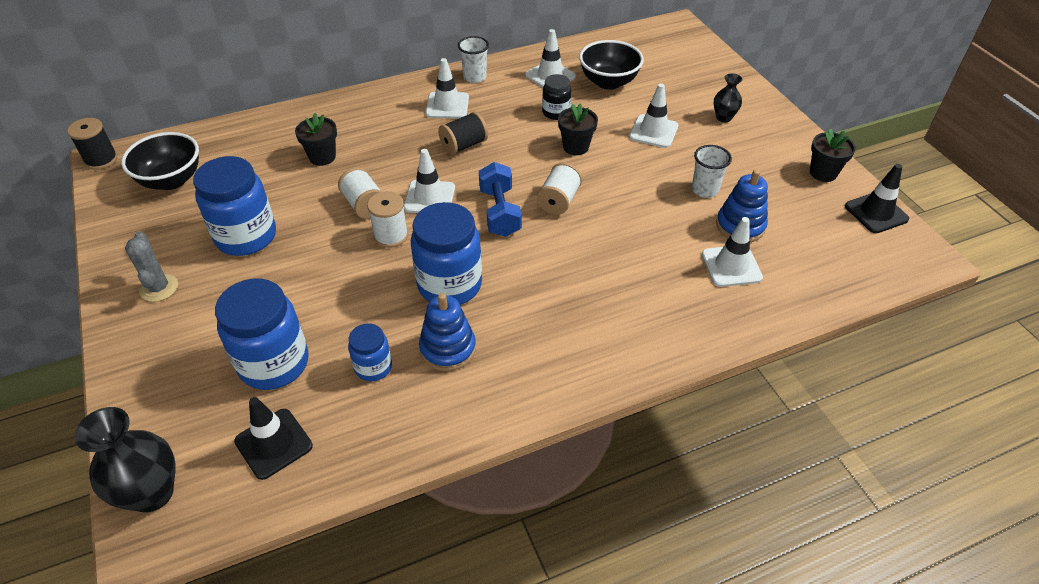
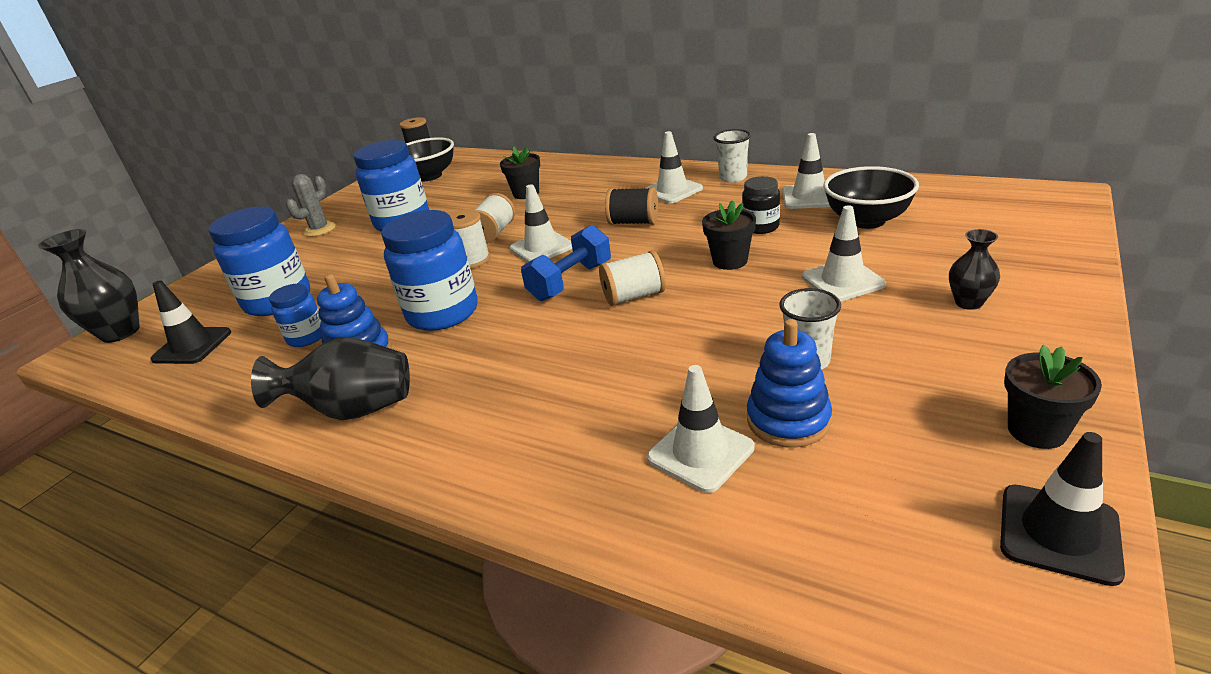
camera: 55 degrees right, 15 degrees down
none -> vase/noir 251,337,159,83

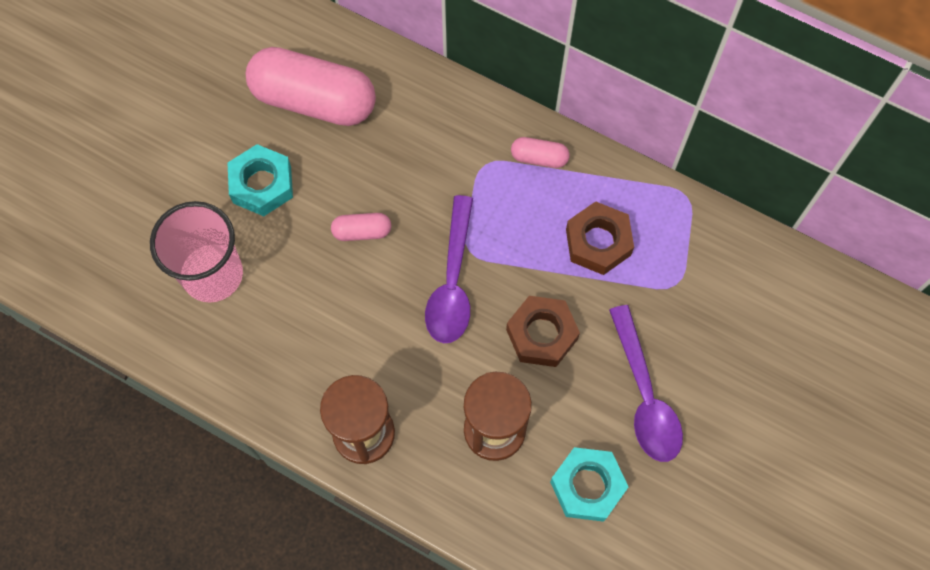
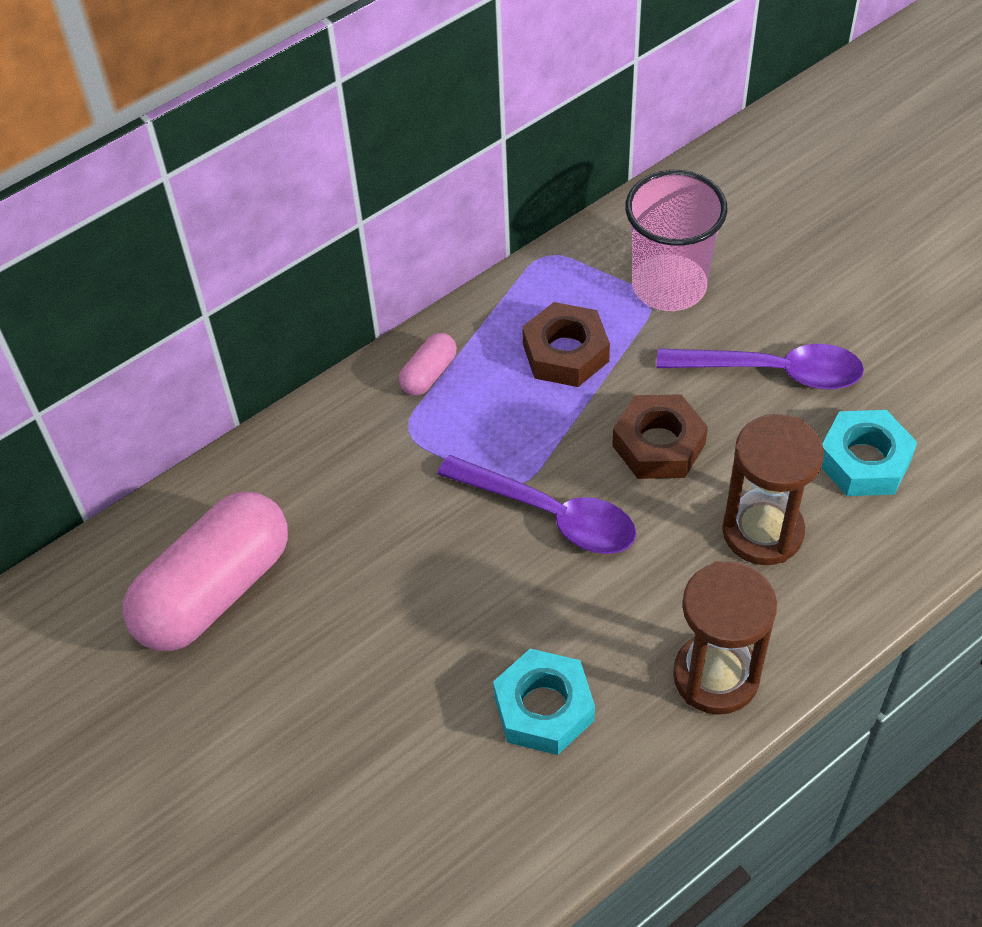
camera: 65 degrees left, 15 degrees down
gélule/rose 331,213,60,28 -> none
gobelet/rose 150,201,93,102 -> gobelet/rose 625,170,103,141, move
écrou/turquoise 228,144,65,72 -> écrou/turquoise 493,649,102,106, move

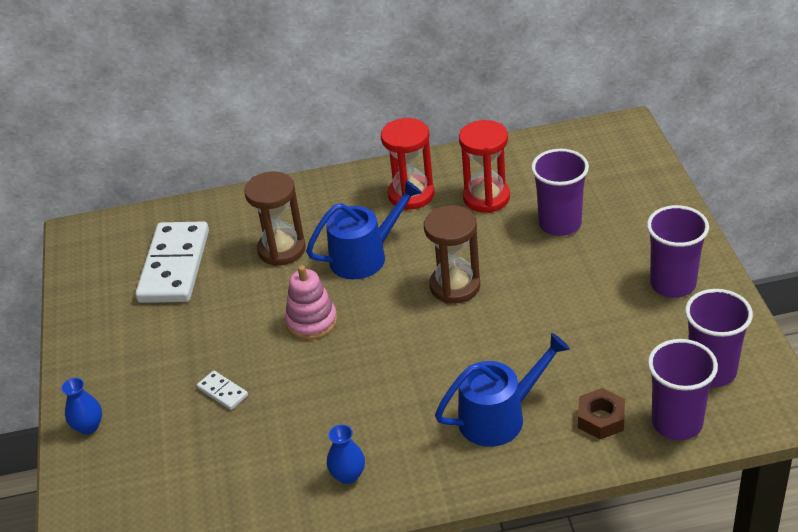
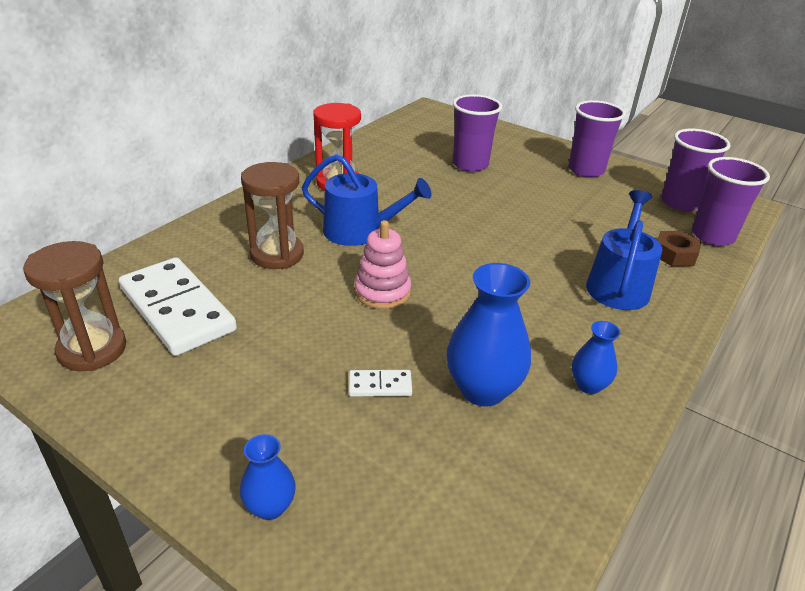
camera: 50 degrees left, 5 degrees down
sablier/rouge 459,120,51,93 -> none
none -> vase/bleu 446,263,85,144
sablier/marron 424,205,56,99 -> sablier/marron 23,241,103,130, move
arrosoir/bleu 306,180,116,99 -> arrosoir/bleu 301,154,131,92, 90 degrees clockwise

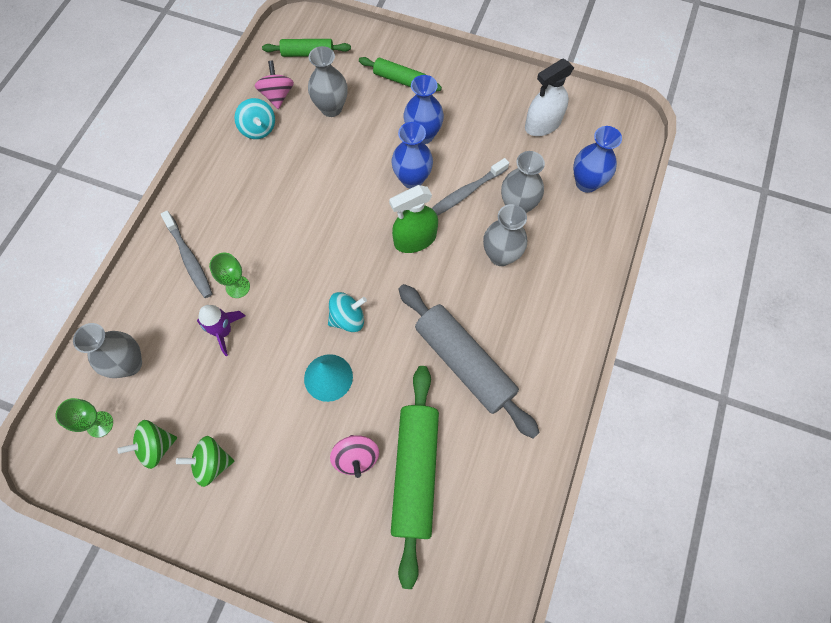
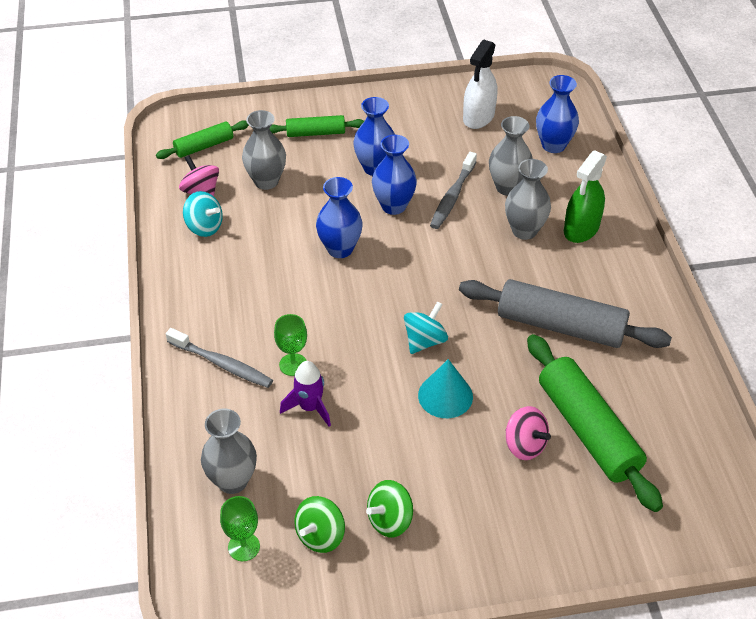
camera: 30 degrees left, 20 degrees down
none -> vase/bleu 316,177,47,81
vaporisateur/vert 389,185,49,68 -> vaporisateur/vert 564,150,43,93, move

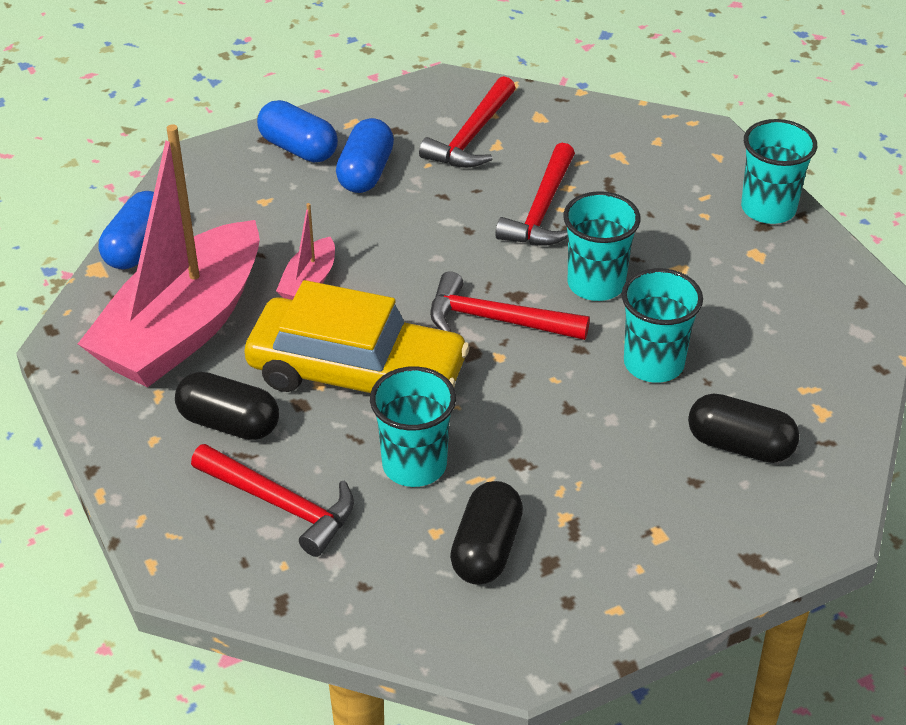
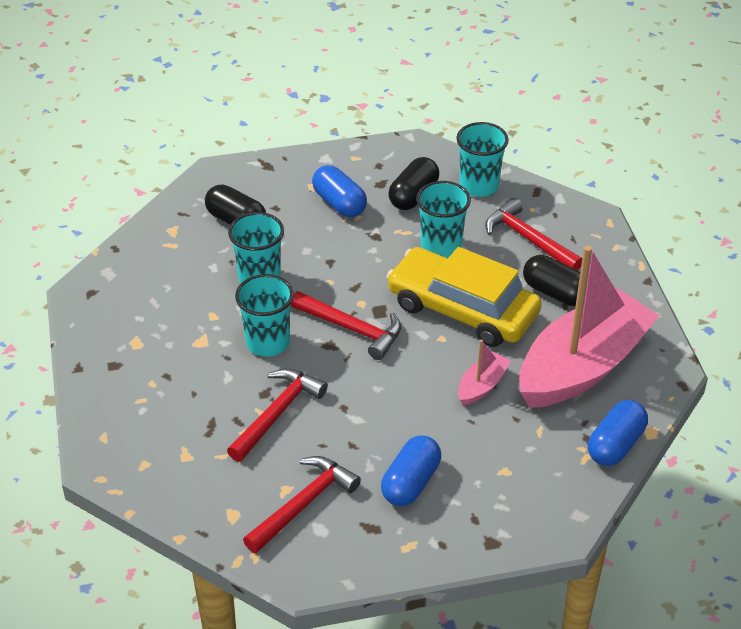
camera: 165 degrees left, 0 degrees up
gélule/bleu 257,100,81,62 -> gélule/bleu 312,165,55,52, move
gobelet/turquoise 741,119,76,105 -> gobelet/turquoise 456,122,53,75, move

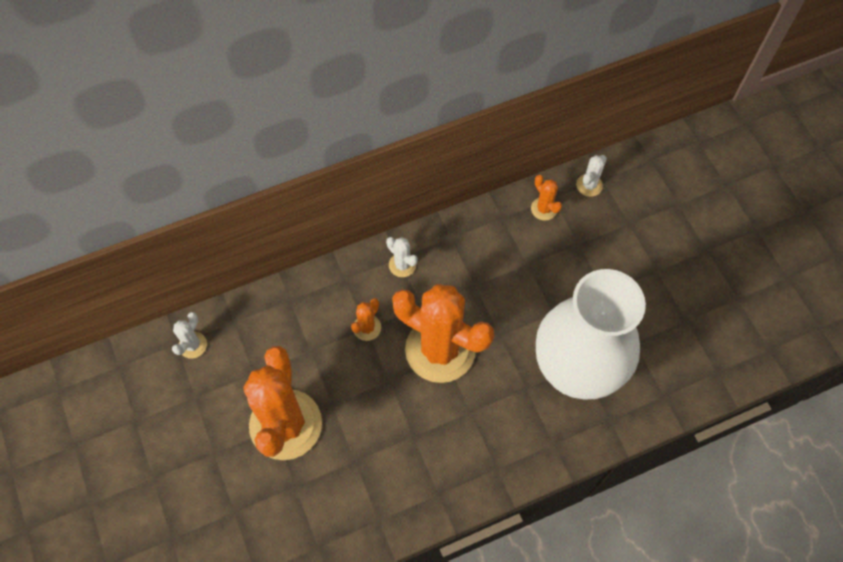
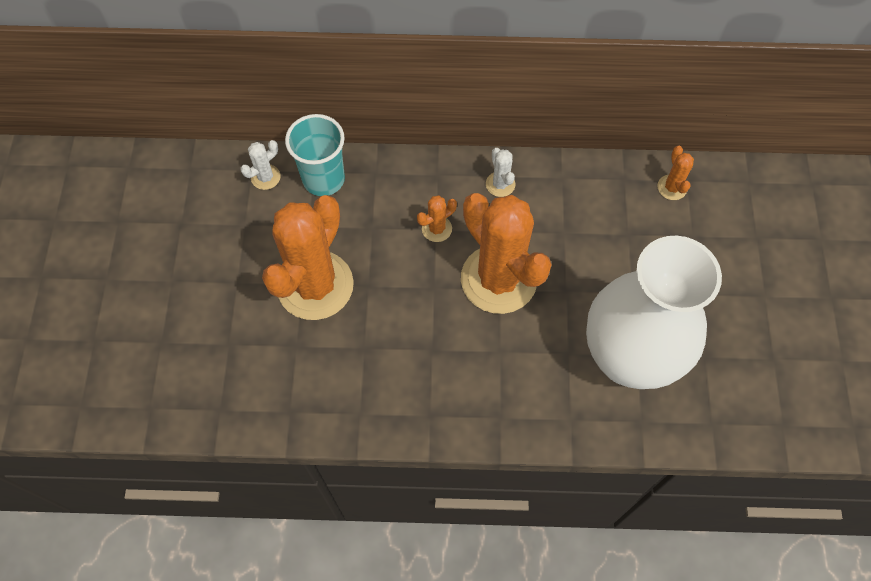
camera: 25 degrees right, 0 degrees up
cactus/blanc 576,155,31,42 -> none
none -> gobelet/turquoise 285,114,60,82

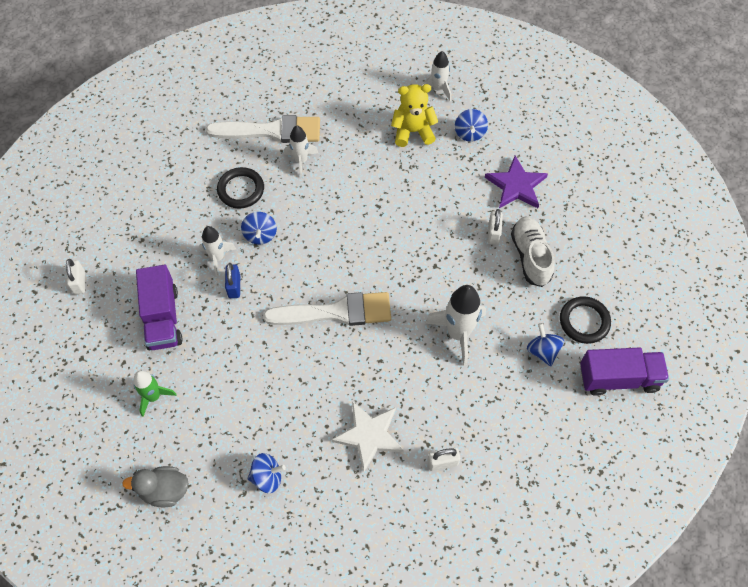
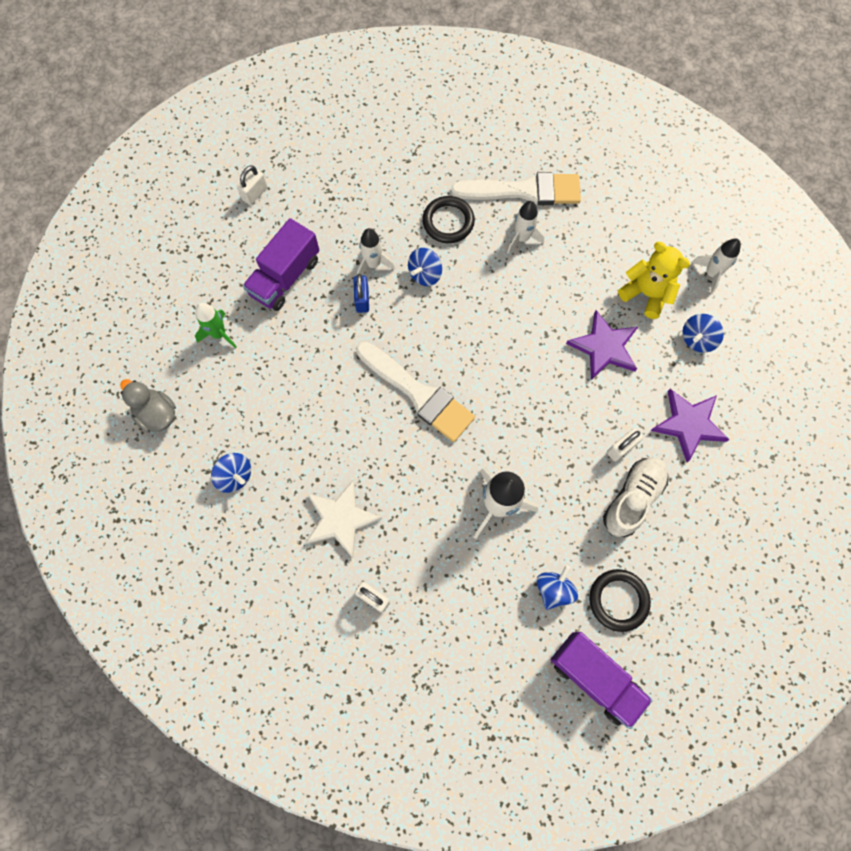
camera: 45 degrees right, 10 degrees up
none -> étoile/violet 566,310,72,70
pinceau/blanc 206,115,114,28 -> pinceau/blanc 451,172,130,33, 45 degrees counterclockwise
cadenas/bleu 225,263,15,35 -> cadenas/bleu 353,274,16,39, 45 degrees counterclockwise

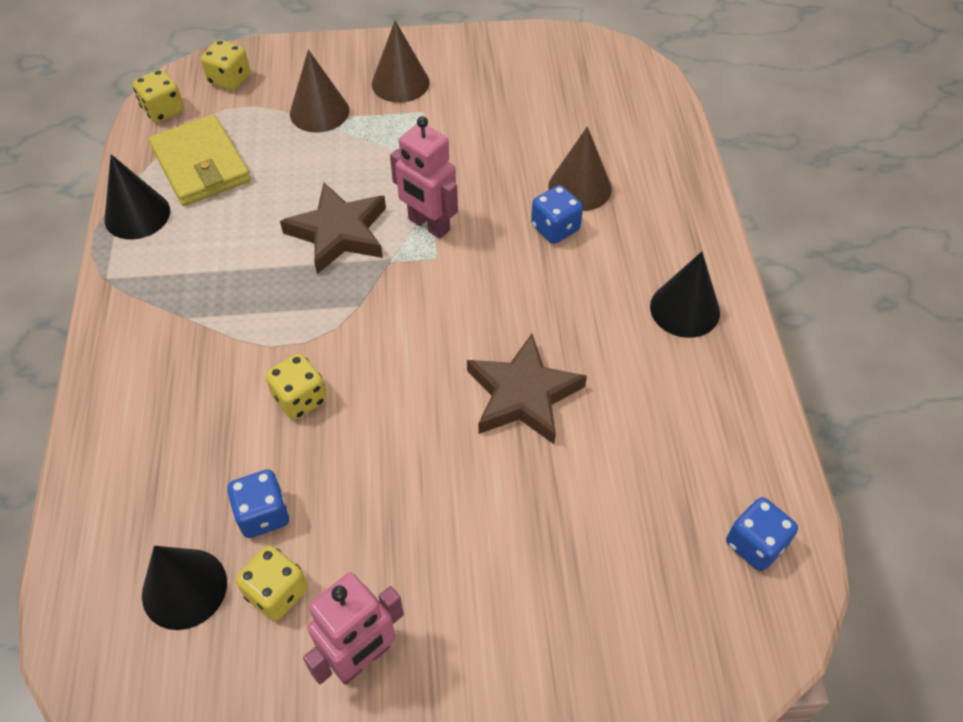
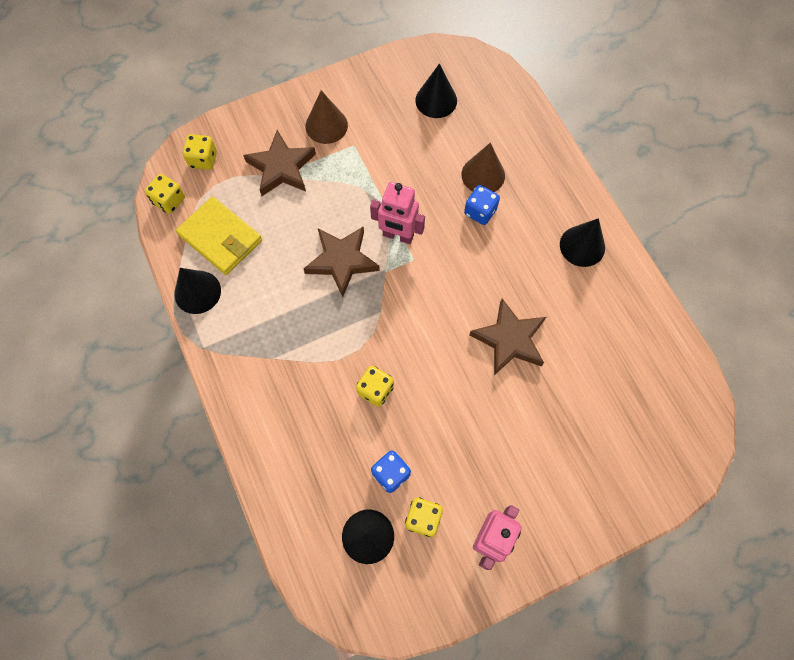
camera: 20 degrees left, 15 degrees up
dé/bleu 726,497,72,74 -> none
none -> cône/noir 415,64,42,54
cône/marron 290,49,59,84 -> étoile/marron 243,130,73,66

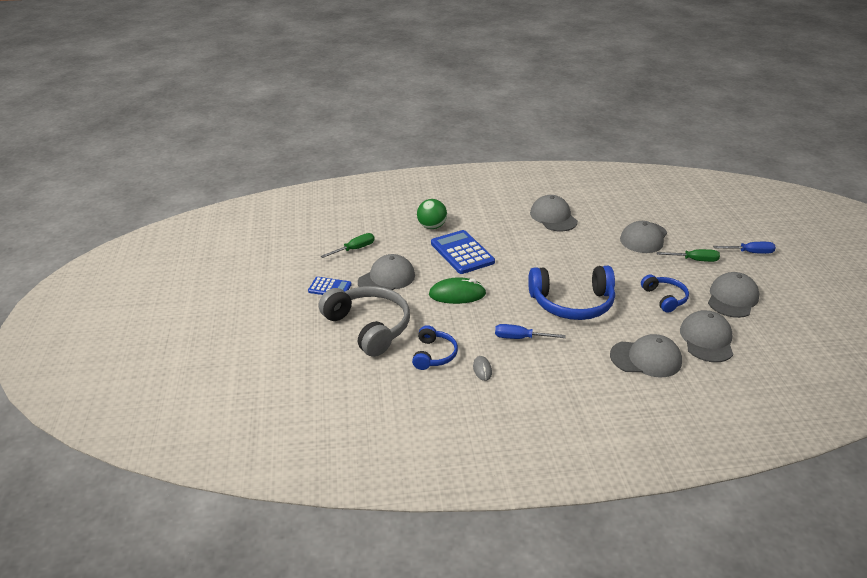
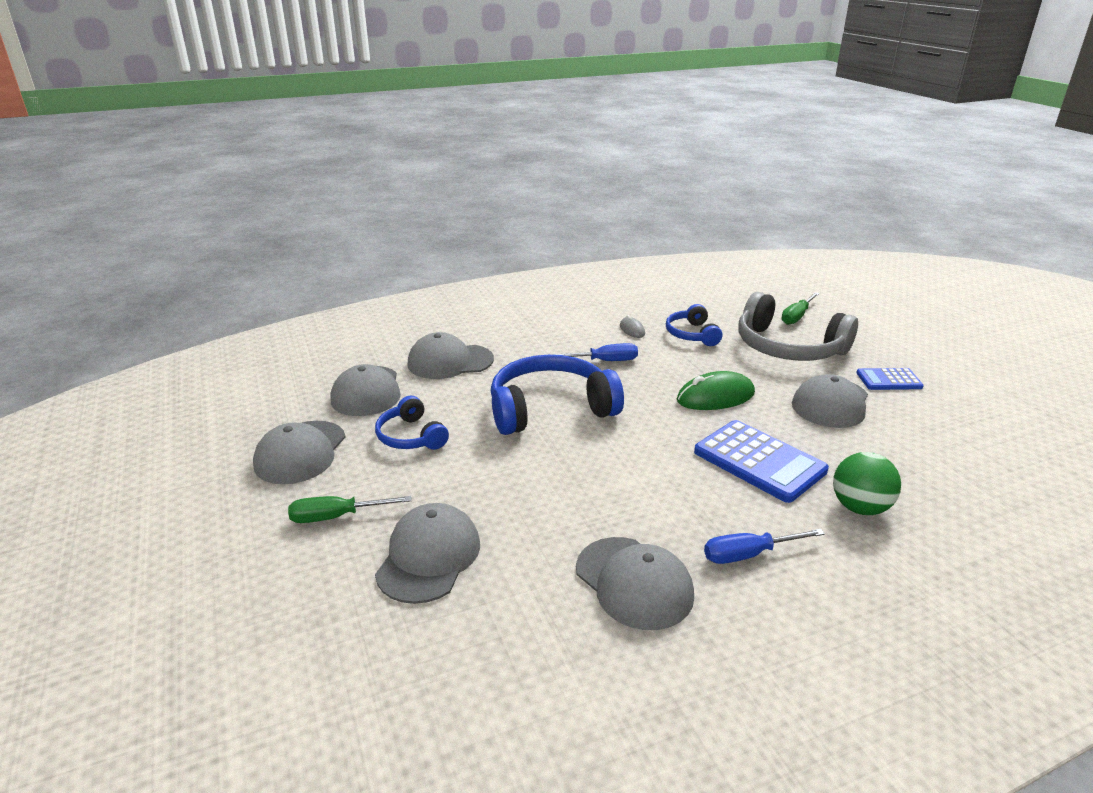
camera: 165 degrees right, 5 degrees down
tournevis/vert 321,233,54,25 -> tournevis/vert 781,292,39,33, move
tournevis/bleu 713,242,63,12 -> tournevis/bleu 704,529,121,35, move

